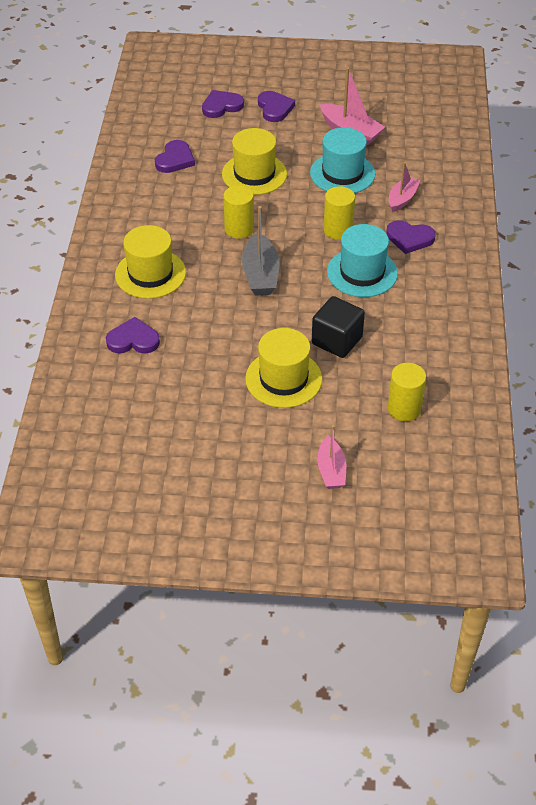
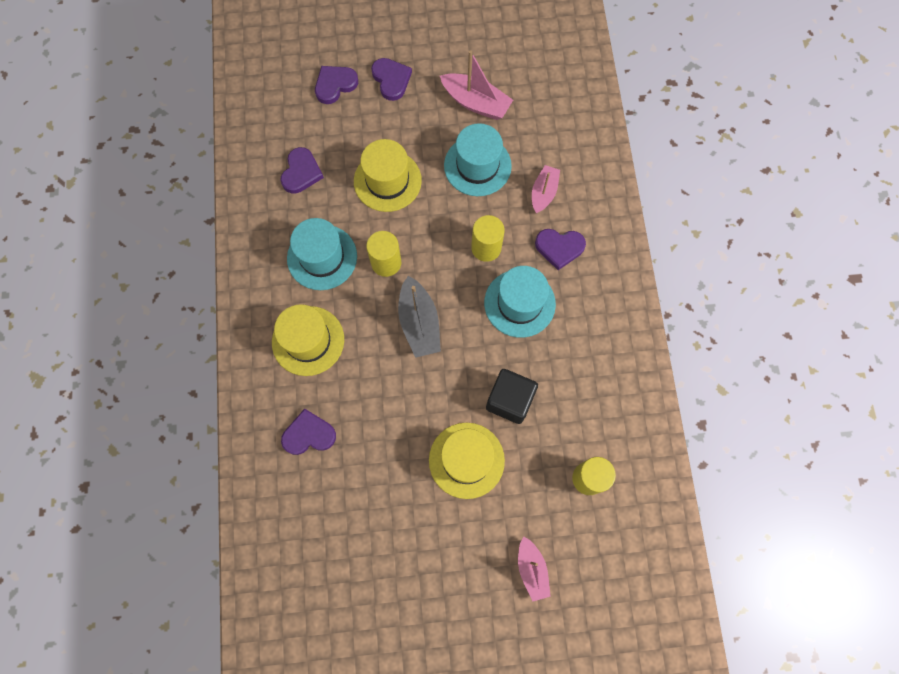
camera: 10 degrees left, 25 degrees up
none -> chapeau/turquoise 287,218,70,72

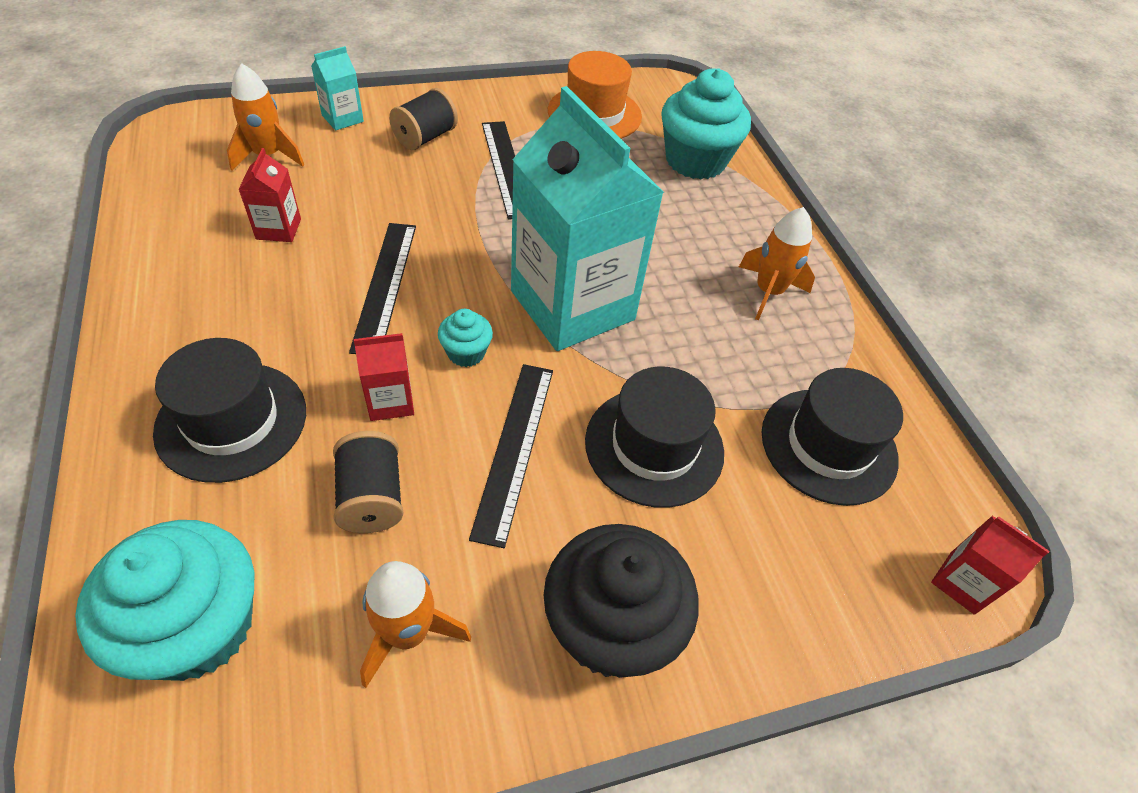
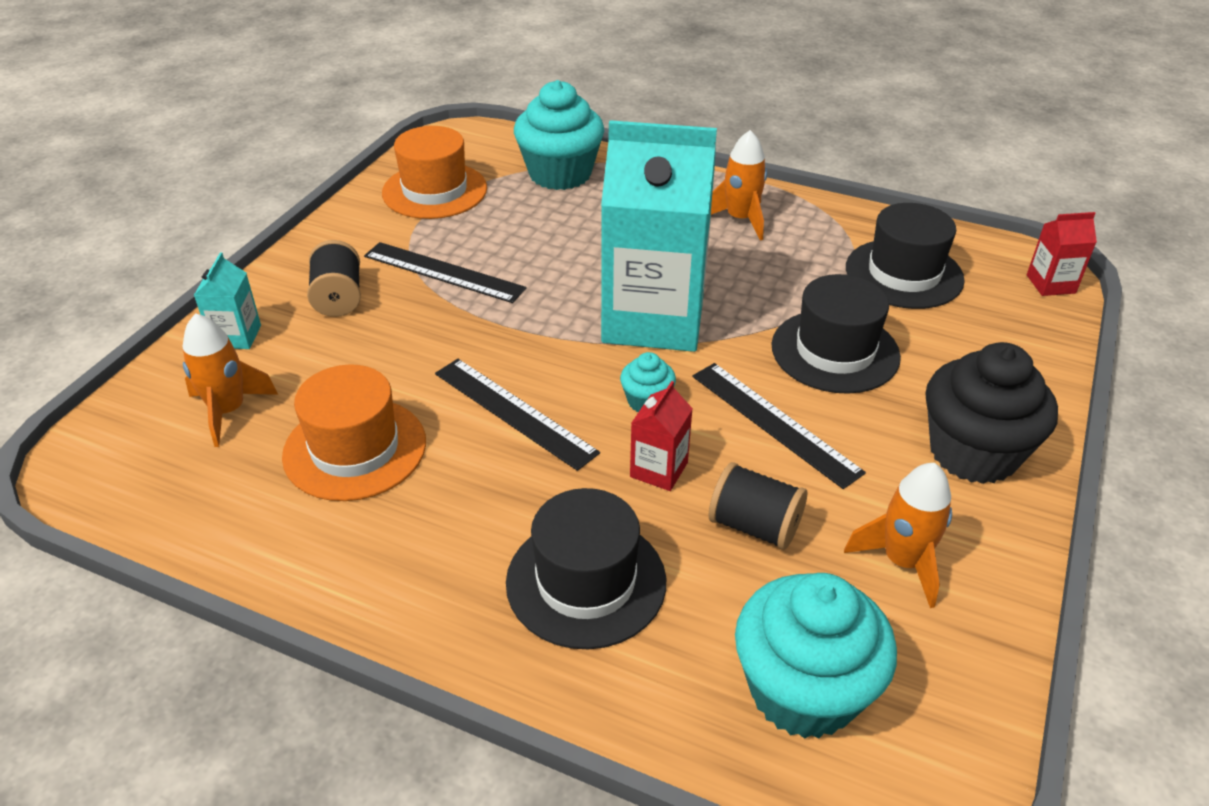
camera: 45 degrees left, 10 degrees down
brique de lait/rouge 238,148,63,94 -> chapeau/orange 282,364,144,137

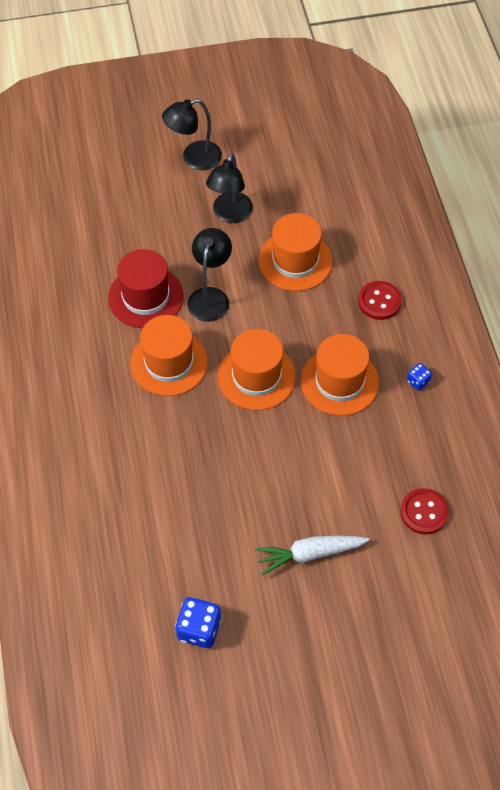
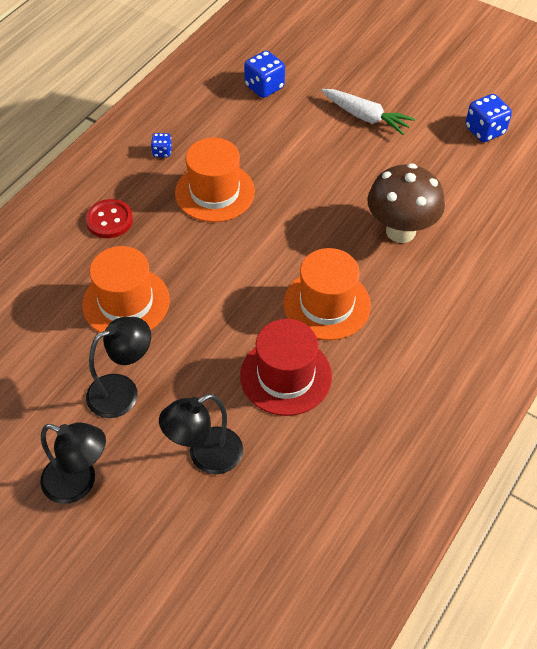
camera: 135 degrees left, 5 degrees down
chapeau/orange 217,329,79,81 -> none
none -> champignon/marron 367,163,78,80
lampe/noir 187,228,45,94 -> lampe/noir 159,394,84,80, move
bouton/rouge 400,488,49,47 -> dé/bleu 244,50,41,48

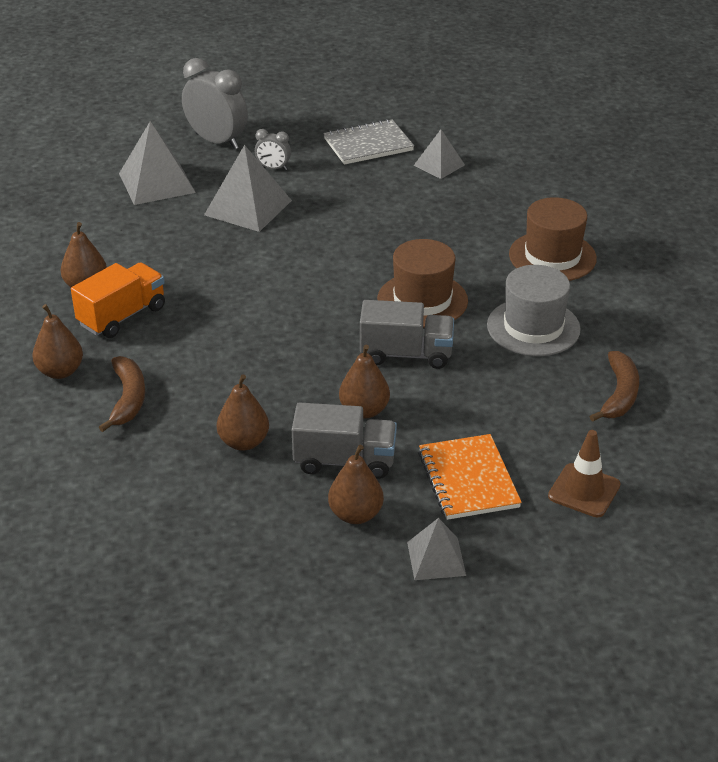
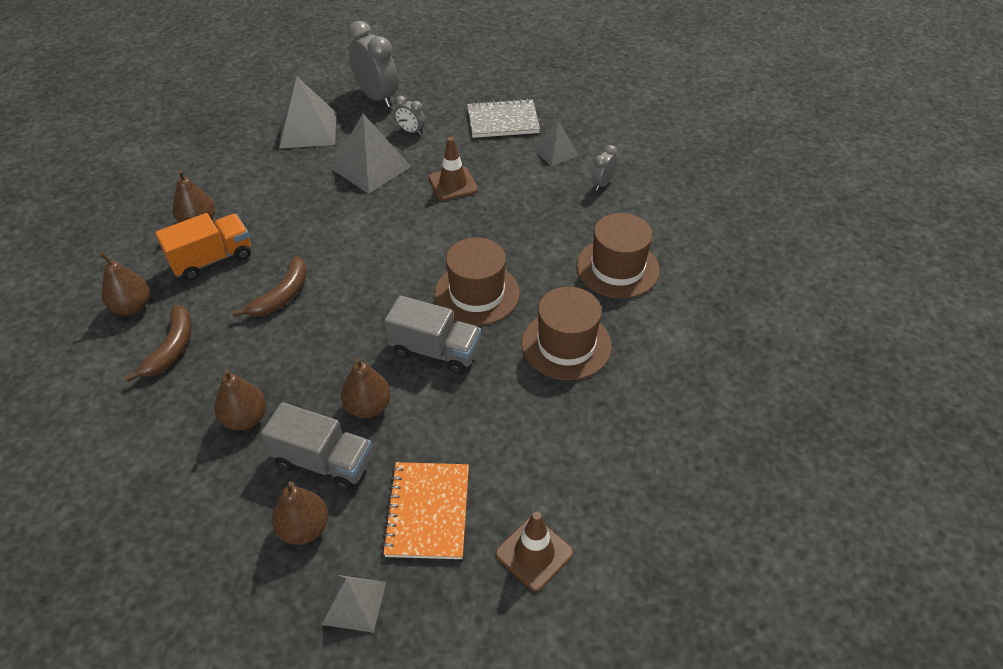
camera: 15 degrees right, 10 degrees up
none -> cône de chantier/marron 429,137,49,64
none -> réveil/gris 592,145,25,46
banane/marron 590,351,49,71 -> banane/marron 232,256,75,61, move
chapeau/gris 487,265,94,91 -> chapeau/marron 522,287,90,93

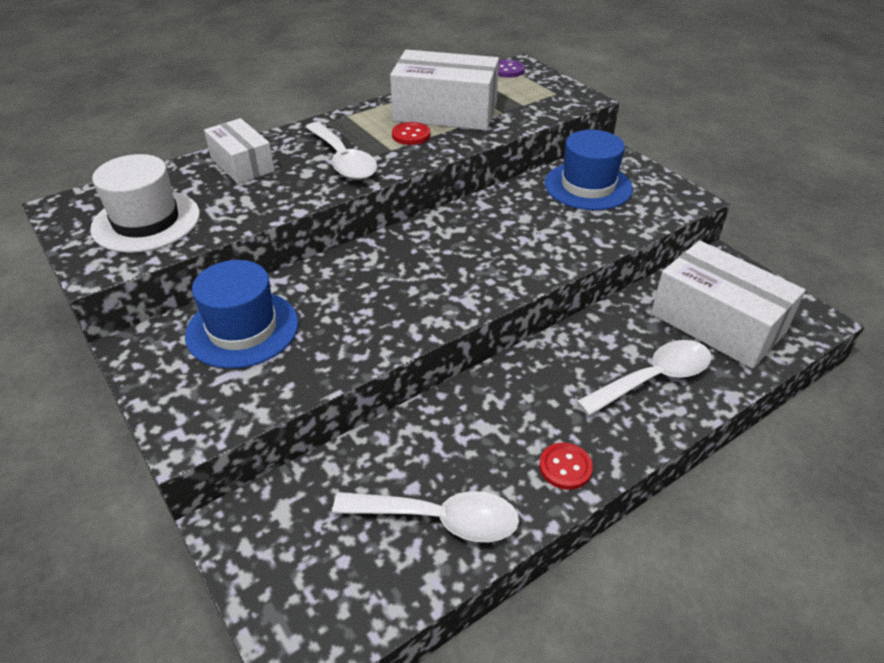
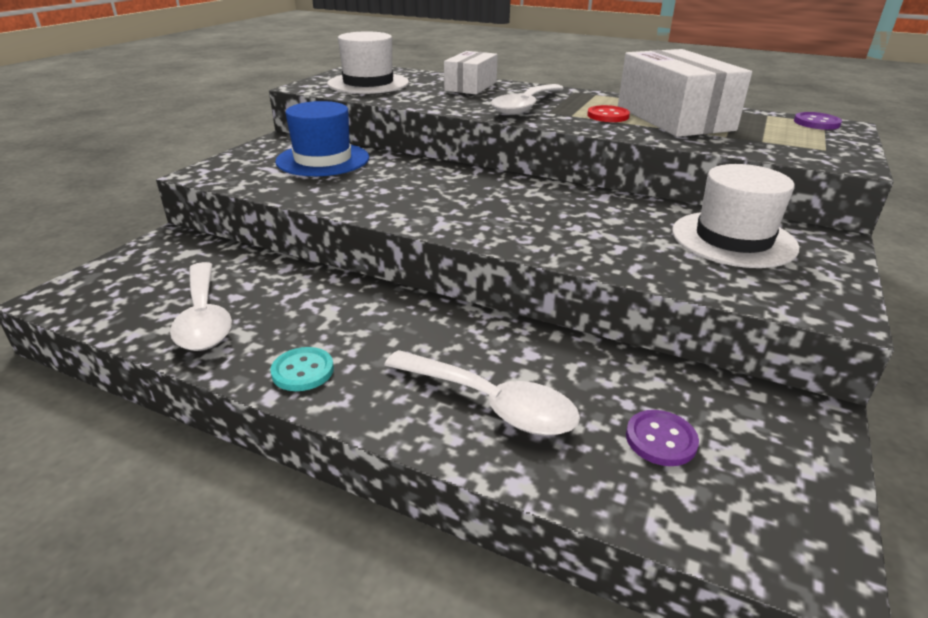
camera: 60 degrees right, 10 degrees down
boîte/blanc 651,241,155,128 -> bouton/violet 626,410,73,56
bouton/rouge 539,443,54,47 -> bouton/turquoise 270,347,64,44
chapeau/bleu 545,130,88,80 -> chapeau/blanc 672,164,127,104

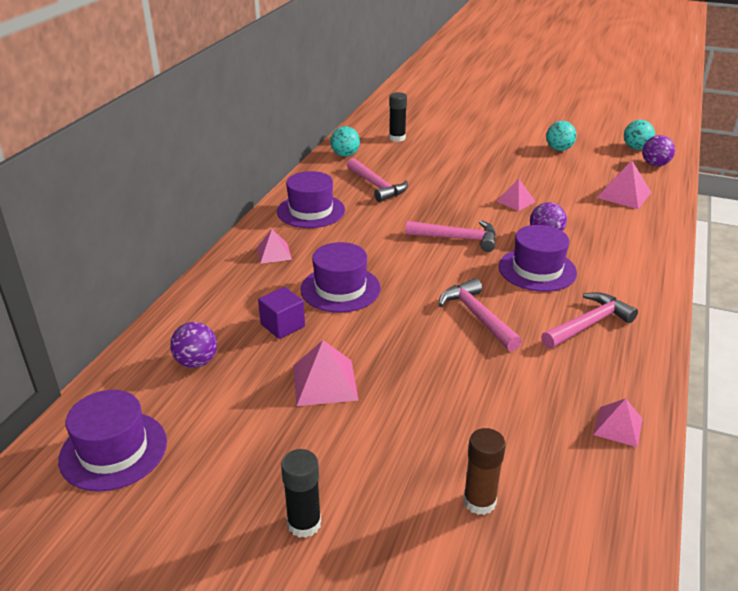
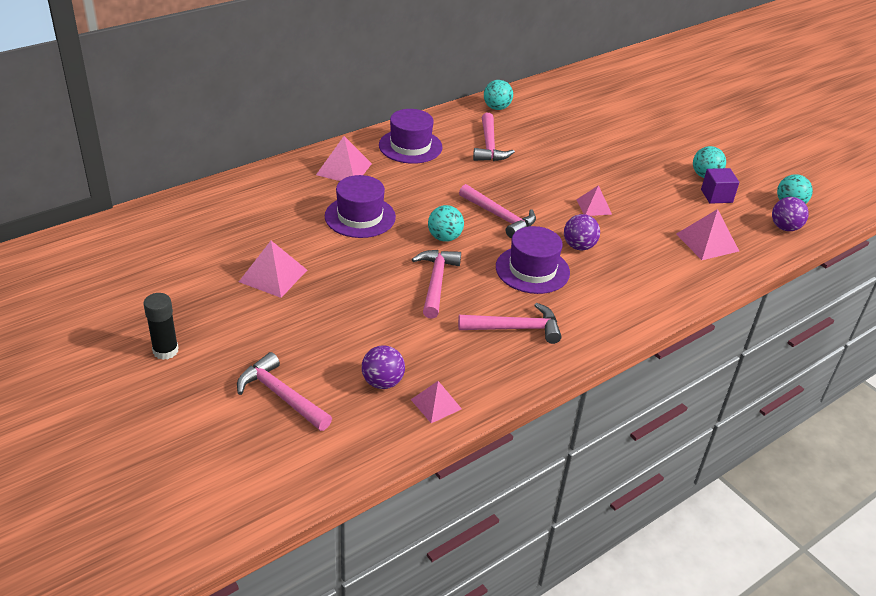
camera: 30 degrees right, 5 degrees up
chapeau/violet 58,390,109,102 -> none
bâton de colle/noir 389,92,18,50 -> none
none -> balle/turquoise 428,205,36,37
balle/violet 170,322,47,46 -> balle/violet 362,345,43,44, move
cube/violet 258,287,47,52 -> cube/violet 701,168,38,36, move
bâton de colle/marron 463,428,43,87 -> marteau/rose 237,352,95,79
pyramide/rose 257,229,35,35 -> pyramide/rose 316,136,56,45, x1.52

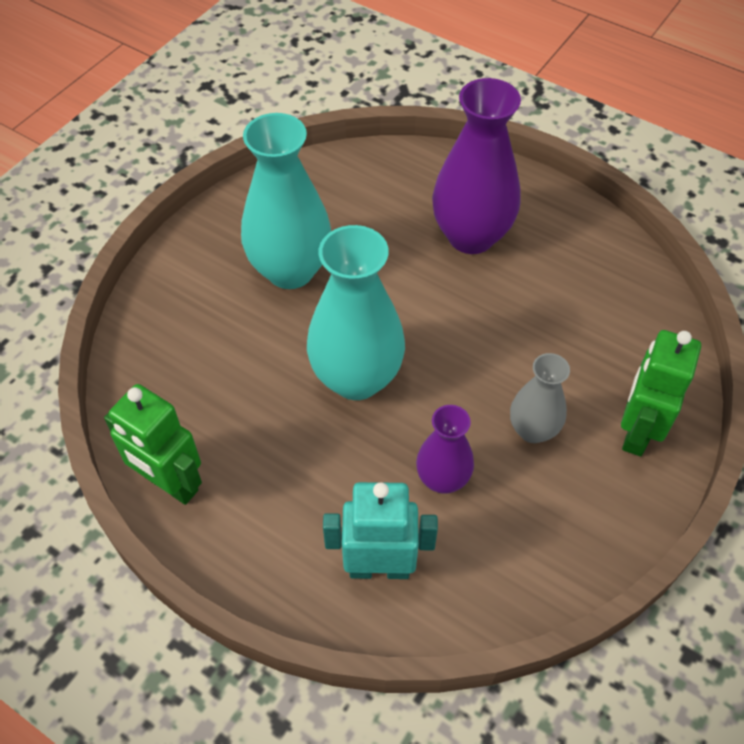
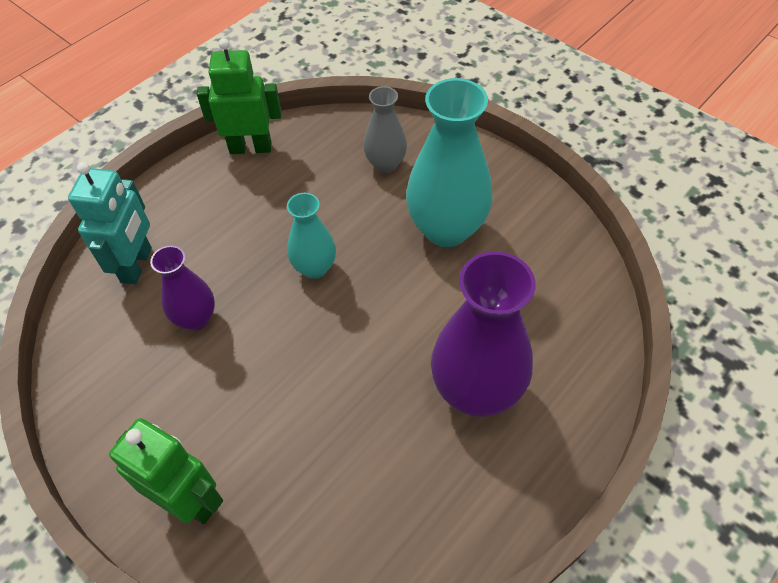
camera: 100 degrees right, 0 degrees up
vase/gris 510,353,60,90 -> vase/gris 363,86,44,87, move
robot/vert 104,384,98,121 -> robot/vert 197,38,85,116, 45 degrees clockwise
vase/turquoise 307,225,98,175 -> vase/turquoise 287,193,49,86, x0.56

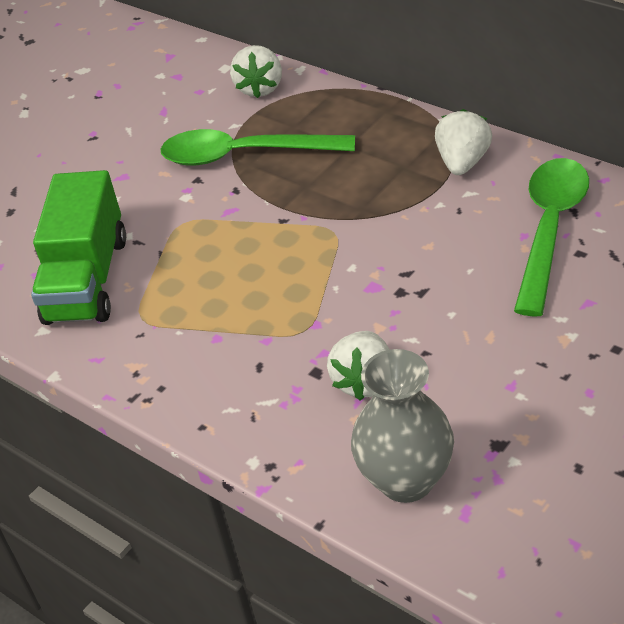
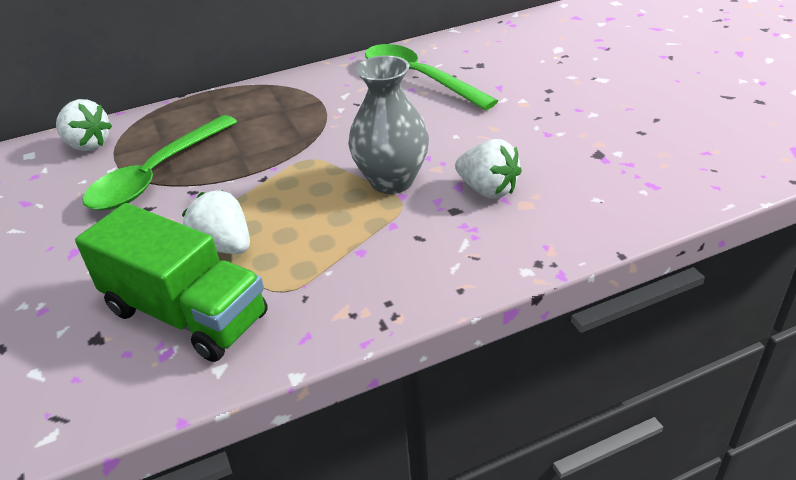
camera: 65 degrees left, 5 degrees down
vase/gris 351,349,103,154 -> vase/gris 348,55,81,139, move
fraise/blanc 435,109,57,66 -> fraise/blanc 182,190,68,64, move

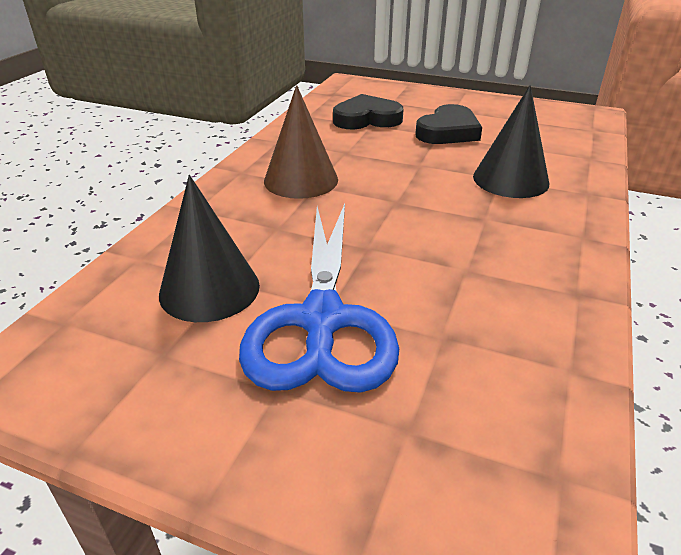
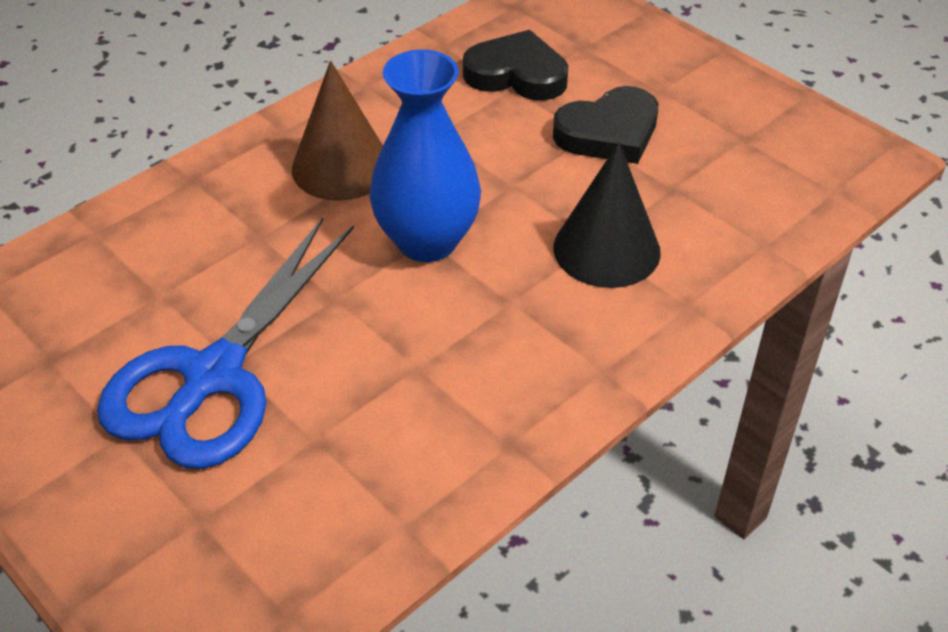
camera: 25 degrees right, 10 degrees up
cône/noir 159,175,101,147 -> none
none -> vase/bleu 369,50,112,212

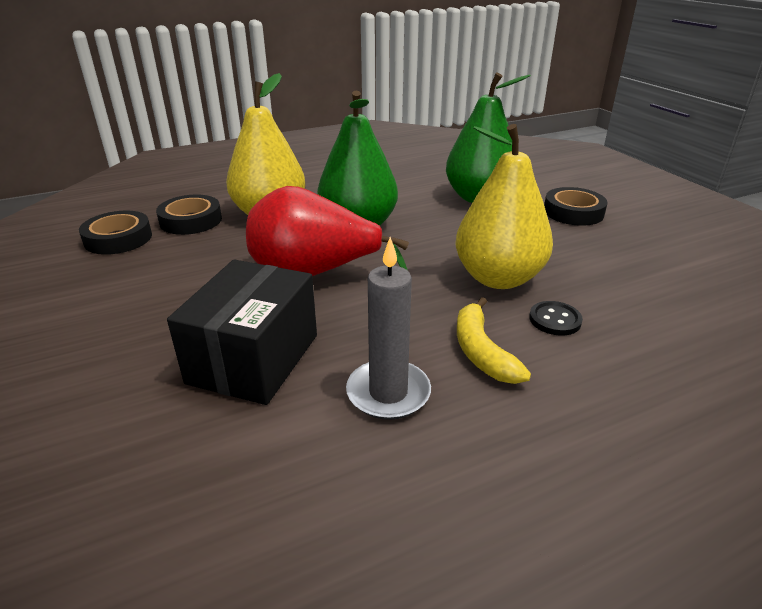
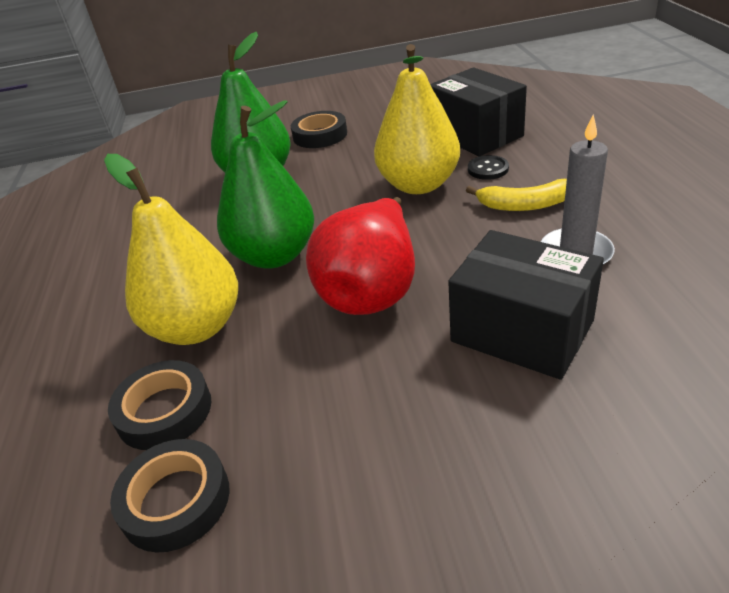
camera: 70 degrees left, 5 degrees up
none -> boîte/noir 430,67,97,89

